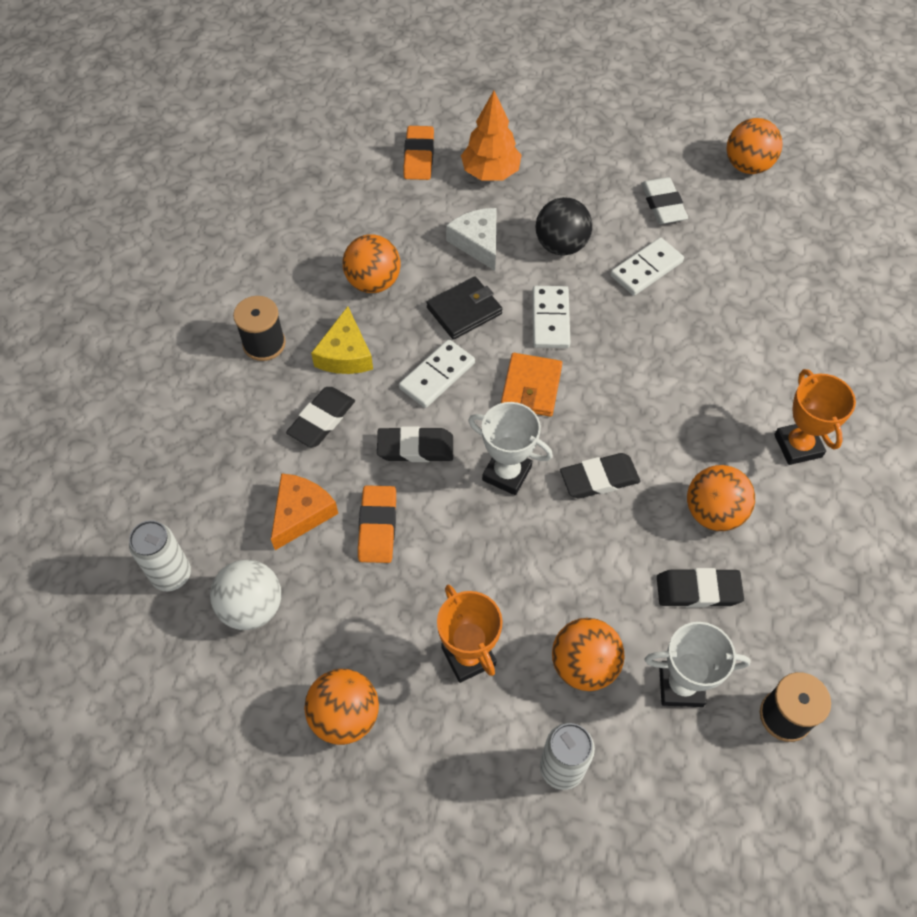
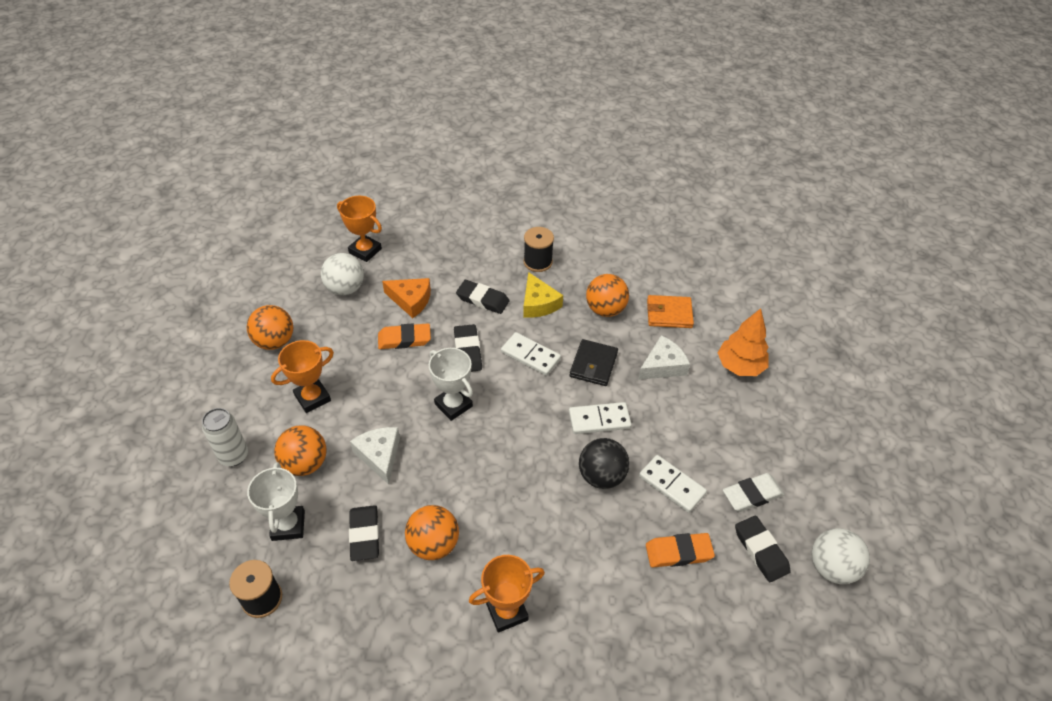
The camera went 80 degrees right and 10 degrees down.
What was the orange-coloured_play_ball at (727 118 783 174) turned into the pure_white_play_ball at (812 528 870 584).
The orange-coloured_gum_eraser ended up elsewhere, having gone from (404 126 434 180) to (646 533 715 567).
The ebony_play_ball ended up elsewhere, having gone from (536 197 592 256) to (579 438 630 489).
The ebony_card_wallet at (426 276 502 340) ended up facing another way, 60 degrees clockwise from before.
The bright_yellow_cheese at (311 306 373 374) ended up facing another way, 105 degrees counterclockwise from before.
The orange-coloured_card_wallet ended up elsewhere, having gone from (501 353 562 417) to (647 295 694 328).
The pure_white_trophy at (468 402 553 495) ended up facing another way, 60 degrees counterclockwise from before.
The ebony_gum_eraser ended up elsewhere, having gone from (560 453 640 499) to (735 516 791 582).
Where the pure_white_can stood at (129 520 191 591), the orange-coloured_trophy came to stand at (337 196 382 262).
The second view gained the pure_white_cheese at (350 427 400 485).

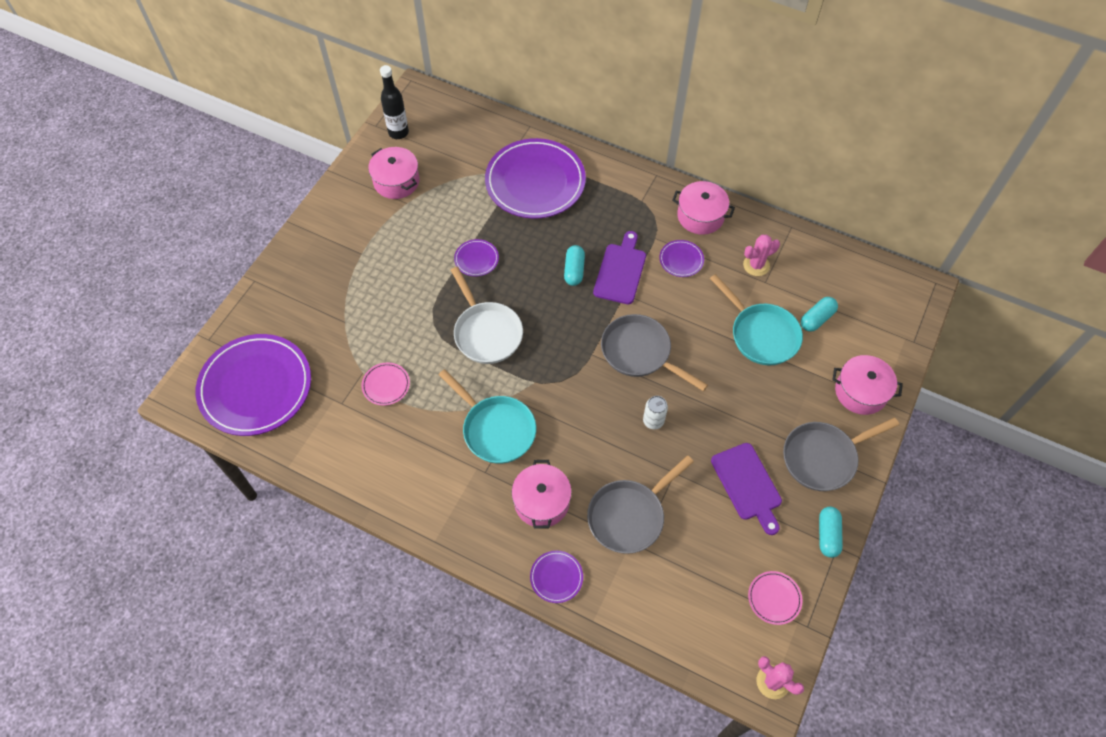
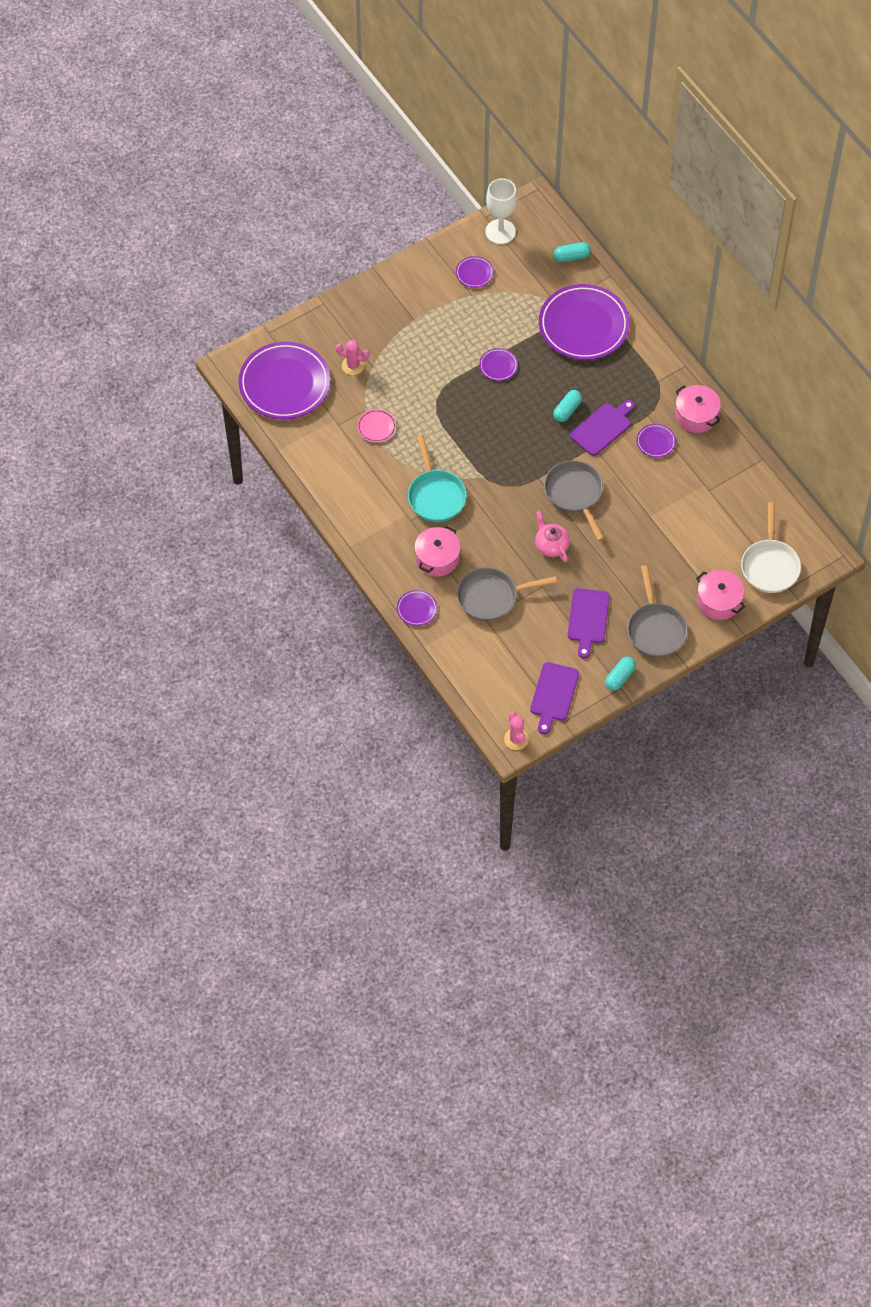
The camera went 30 degrees right and 0 degrees up.
Where the ebony_flask stood at (380 65 409 139), the pure_white_goblet came to stand at (485 178 517 244).
Where the pink_stockpot stood at (368 147 420 199), the royal_purple_plate came to stand at (456 256 494 288).
The pink_prickly_plant ended up elsewhere, having gone from (743 235 780 276) to (336 340 369 375).
The pure_white_frying_pan ended up elsewhere, having gone from (451 267 523 364) to (741 502 801 593).
The second view lost the teal_frying_pan at (710 274 803 365).
The teal_pill_shape ended up elsewhere, having gone from (801 297 838 332) to (554 242 591 262).
Where the pure_white_can stood at (643 396 668 429), the pink_teapot came to stand at (535 511 570 562).
The grey_frying_pan at (783 418 899 491) ended up facing another way, 105 degrees counterclockwise from before.
Where the pink_plate stood at (748 571 803 625), the royal_purple_chopping_board came to stand at (530 662 579 734).

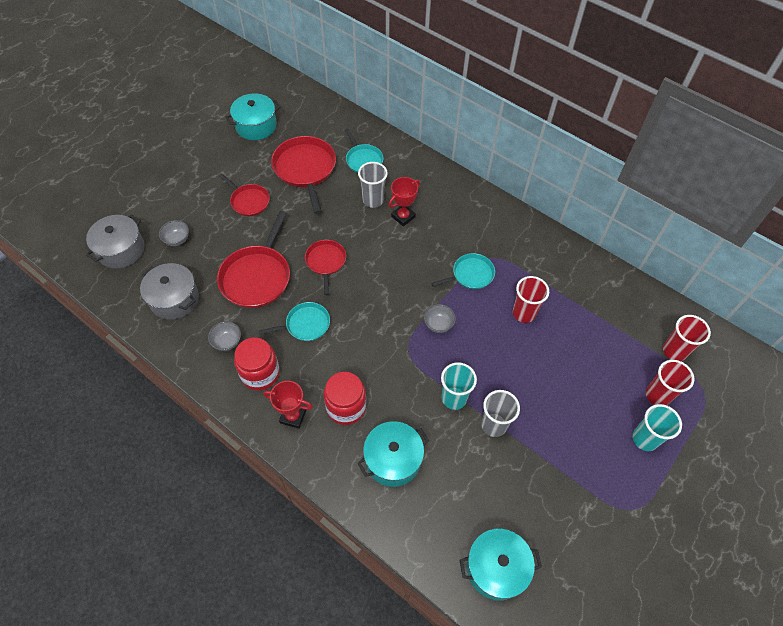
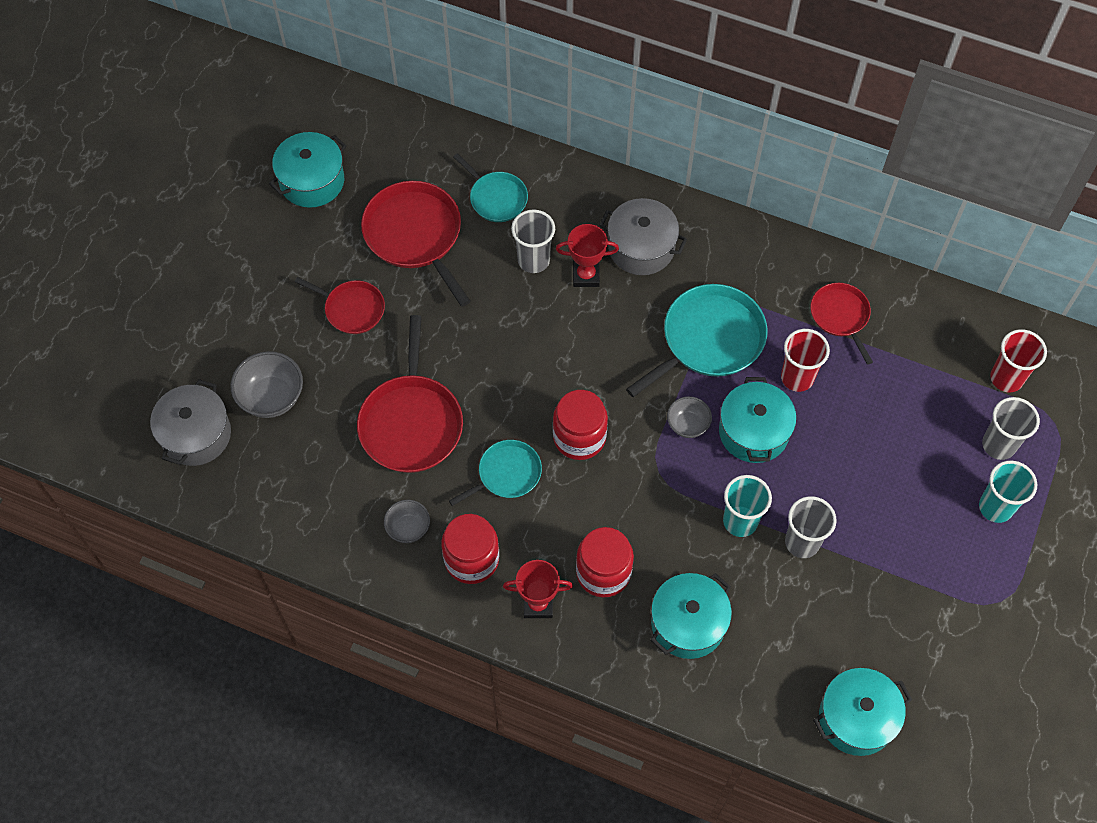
The camera went 15 degrees left and 5 degrees up.
The crimson_trophy at (389 177 420 226) ended up facing another way, 60 degrees clockwise from before.
The size of the grey_serving_bowl at (159 220 189 246) changed by a factor of 1.61.
The crimson_frying_pan ended up elsewhere, having gone from (305 240 346 295) to (811 283 873 365).
The size of the teal_frying_pan at (431 253 495 289) changed by a factor of 1.70.
The grey_stockpot ended up elsewhere, having gone from (140 263 199 320) to (599 198 687 275).
What was the crimson_cup at (646 360 694 405) turned into the grey_cup at (982 397 1040 460).
The second view gained the teal_stockpot at (719 377 797 463).
The second view gained the crimson_jar at (553 390 608 460).

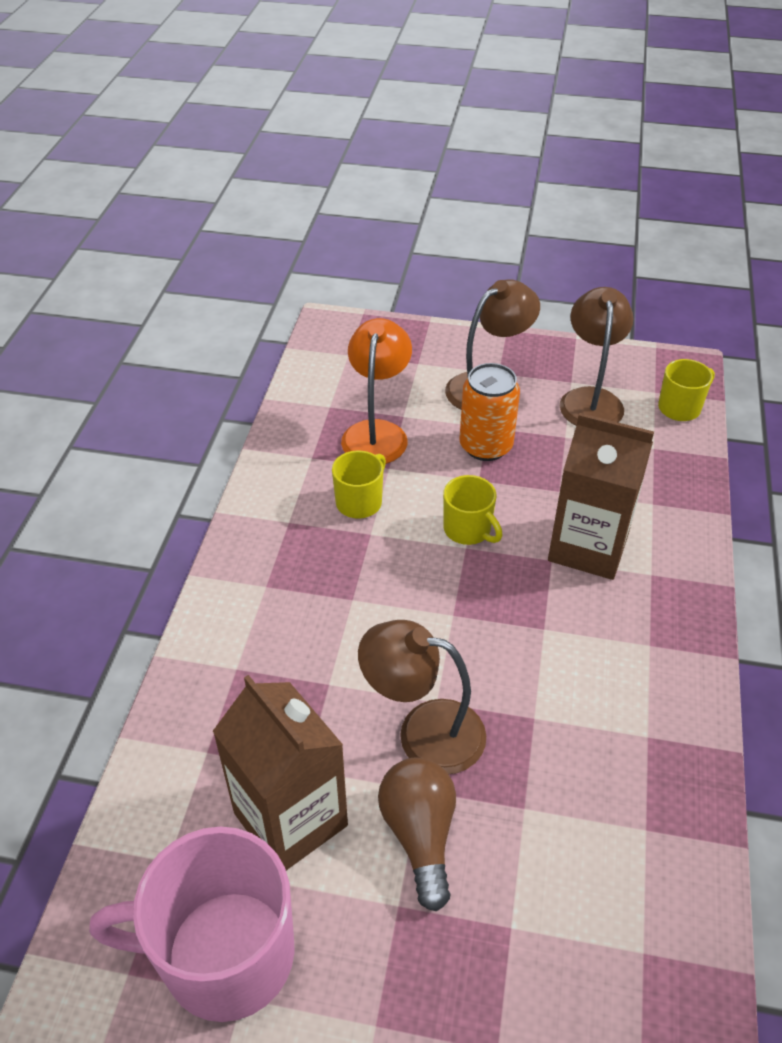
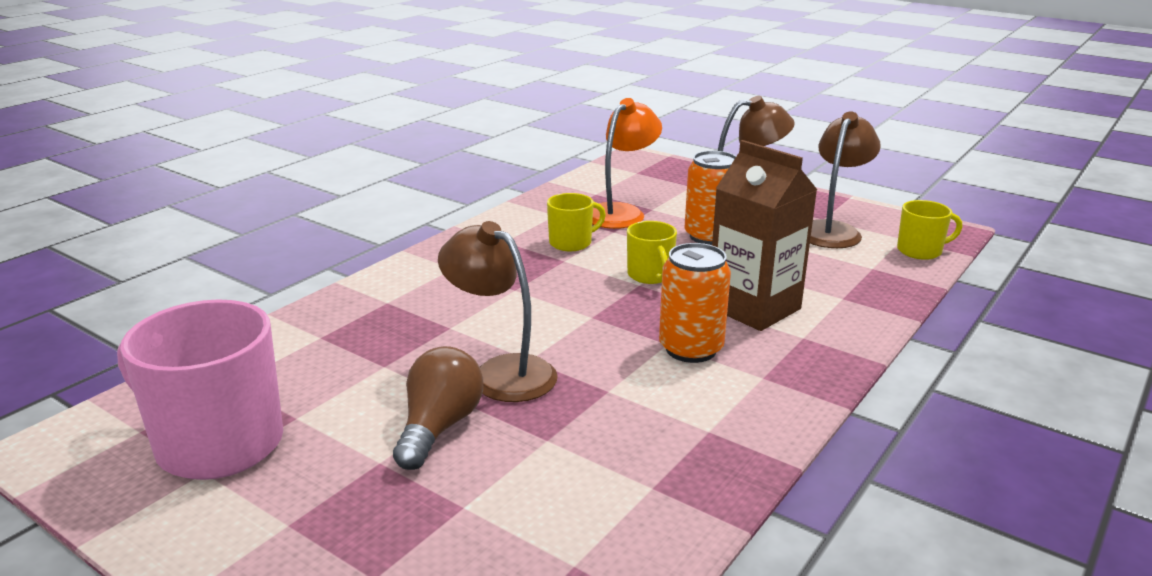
The camera went 25 degrees right and 20 degrees down.
The second view lost the russet_juice_carton at (213 675 348 870).
The second view gained the orange-coloured_can at (659 243 731 363).

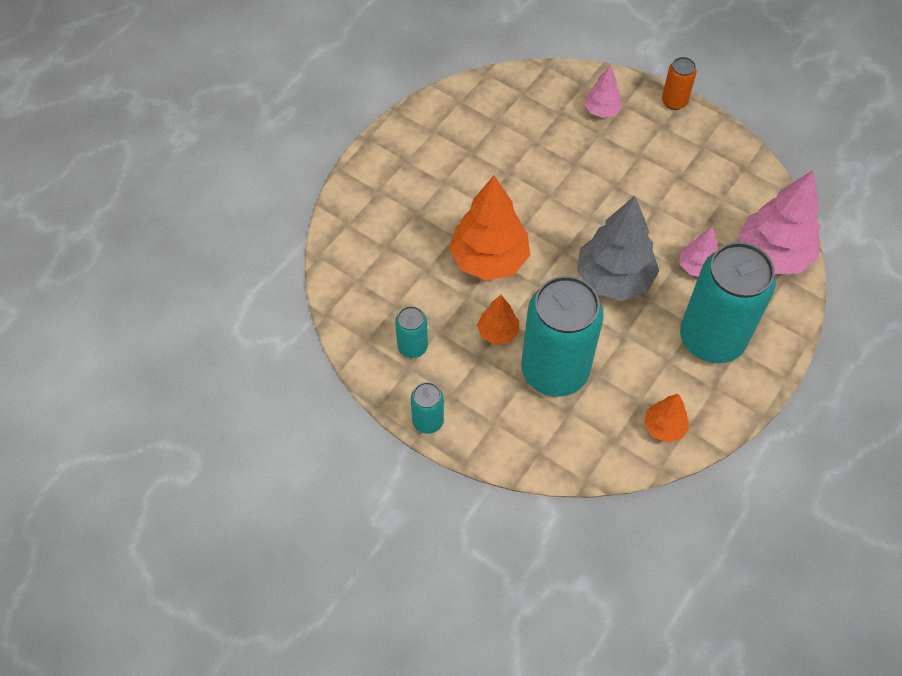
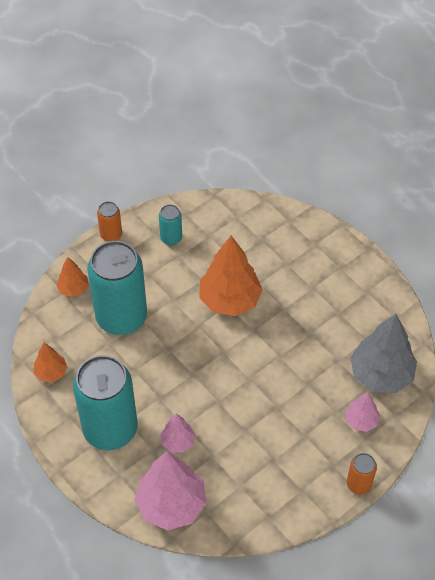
The camera went 105 degrees right and 5 degrees down.
The grey_tree ended up elsewhere, having gone from (577 196 659 301) to (350 314 417 393).
The orange-coloured_tree ended up elsewhere, having gone from (477 295 519 345) to (57 257 89 297).
What was the teal_can at (411 382 444 434) turned into the orange-coloured_can at (97 201 122 242).

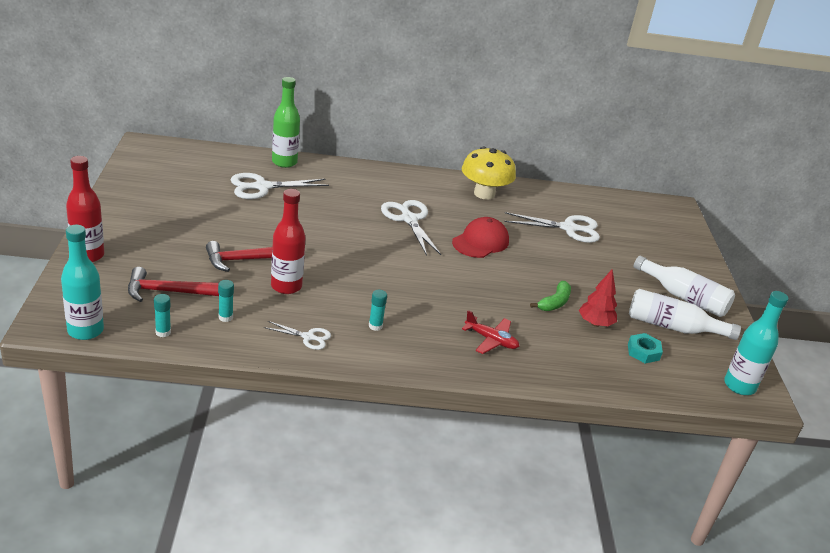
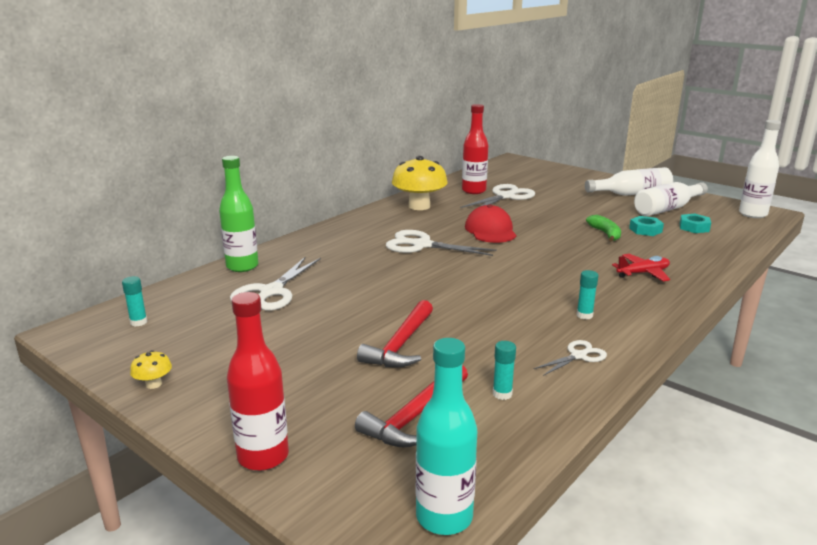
The camera went 45 degrees left and 10 degrees down.
The crimson_flask ended up elsewhere, having gone from (271 189 306 294) to (462 104 488 194).
Where the crimson_tree stood at (579 269 617 327), the teal_hexagon_nut came to stand at (629 216 664 236).
What was the teal_flask at (724 291 789 395) turned into the pure_white_flask at (739 120 781 218).
The teal_stick_of_glue ended up elsewhere, having gone from (154 294 171 337) to (122 276 147 327).
The second view gained the bright_yellow_fungus at (130 350 172 389).

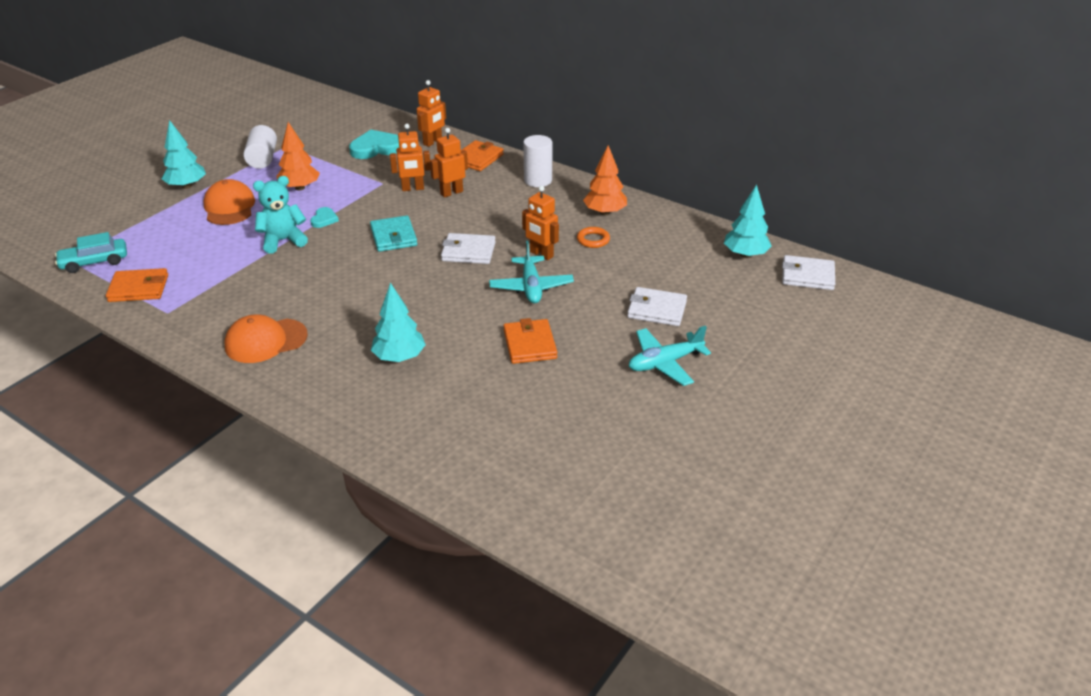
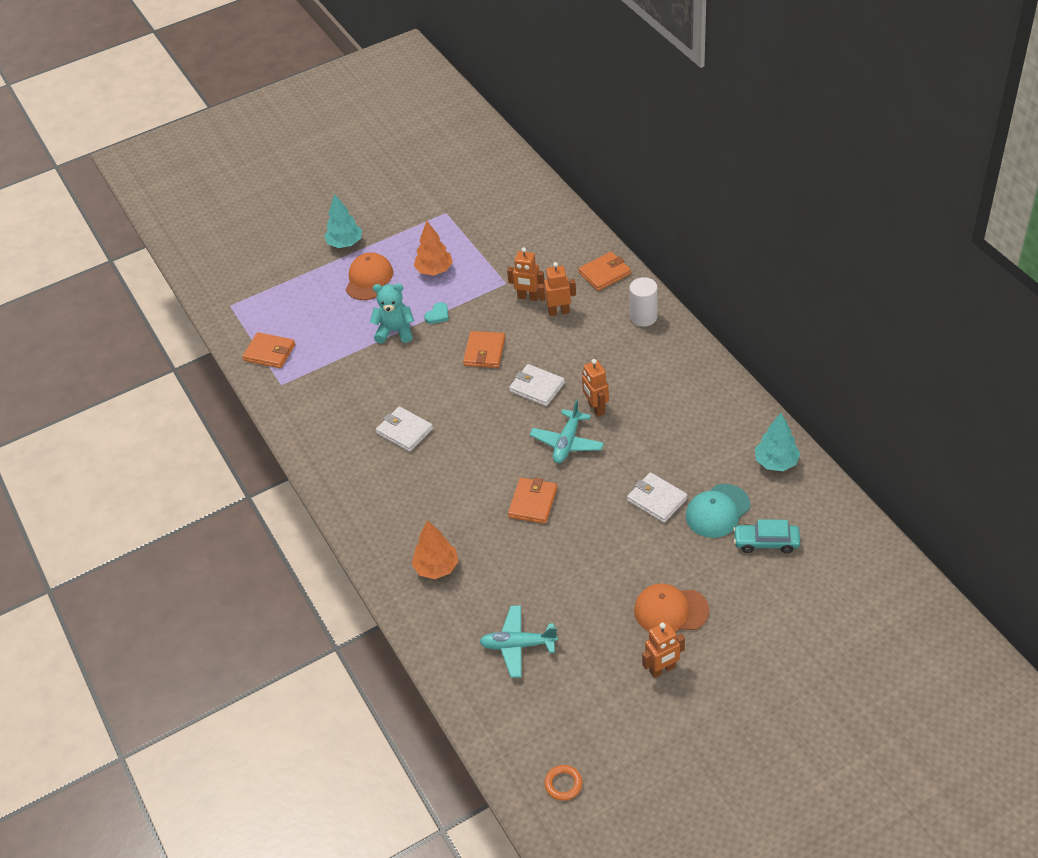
The camera went 30 degrees right and 10 degrees up.
The orange-coloured_robot_figure ended up elsewhere, having gone from (417 80 446 147) to (642 621 685 678).
The second view lost the pure_white_cylinder_shape at (243 125 277 169).
The second view lost the teal_heart_shape at (349 130 399 159).
The orange-coloured_tree ended up elsewhere, having gone from (583 145 627 215) to (412 520 458 579).
What was the teal_card_wallet at (370 215 417 252) turned into the orange-coloured_card_wallet at (463 331 505 368).
The orange-coloured_ring ended up elsewhere, having gone from (577 227 610 248) to (544 765 582 801).
The teal_automobile ended up elsewhere, having gone from (55 232 127 273) to (733 519 800 553).
The pure_white_card_wallet ended up elsewhere, having gone from (782 255 835 290) to (376 406 433 452).
The second view lost the teal_tree at (371 283 426 362).
The orange-coloured_cap ended up elsewhere, having gone from (225 315 308 363) to (634 584 709 632).
The teal_aeroplane ended up elsewhere, having gone from (629 326 711 386) to (479 605 558 678).
The second view gained the teal_cap at (686 484 750 538).

